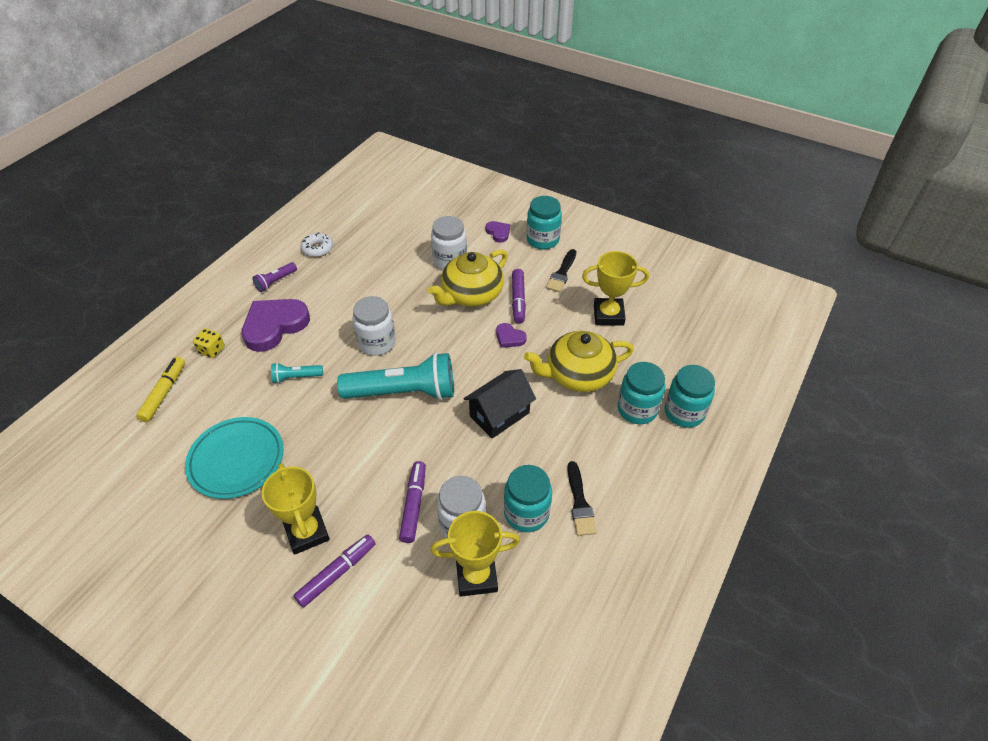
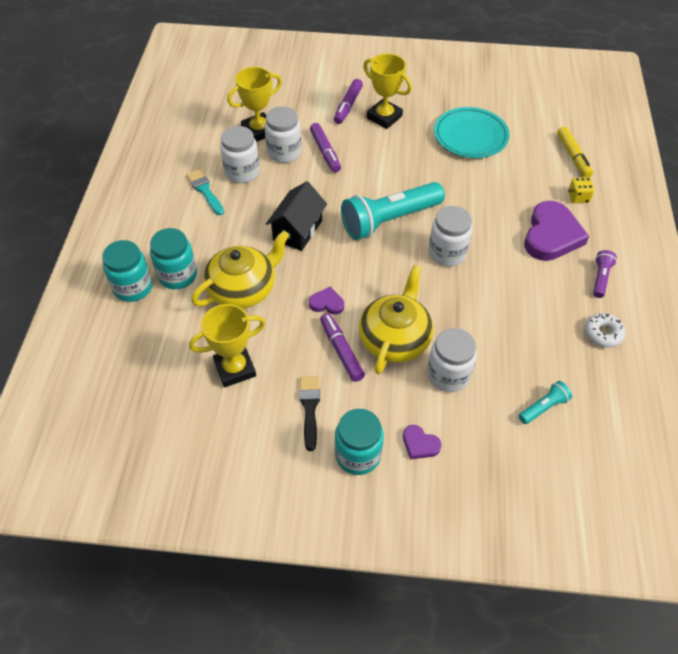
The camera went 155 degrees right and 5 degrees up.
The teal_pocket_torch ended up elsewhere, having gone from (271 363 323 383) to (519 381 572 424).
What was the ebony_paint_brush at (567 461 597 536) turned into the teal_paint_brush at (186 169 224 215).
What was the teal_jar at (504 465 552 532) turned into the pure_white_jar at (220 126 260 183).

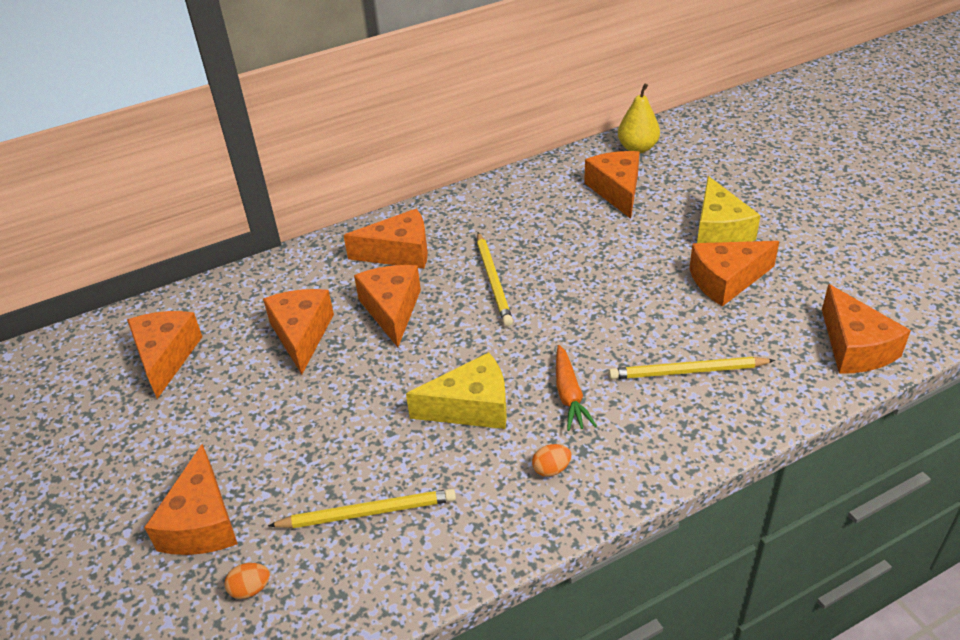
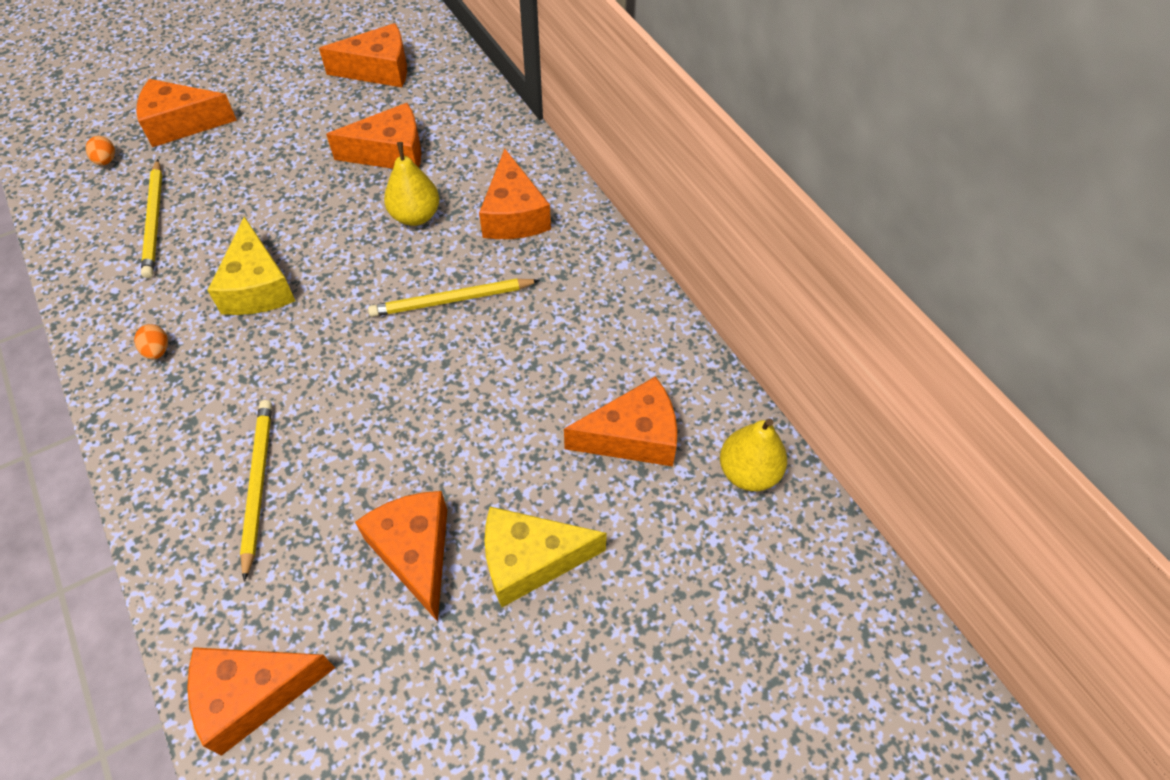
The camera went 85 degrees right and 15 degrees up.
Where the orange-coloured_cheese stood at (354 265 421 347), the bright_yellow_pear came to stand at (384 142 439 226).
The second view lost the orange-coloured_carrot at (556 345 597 431).

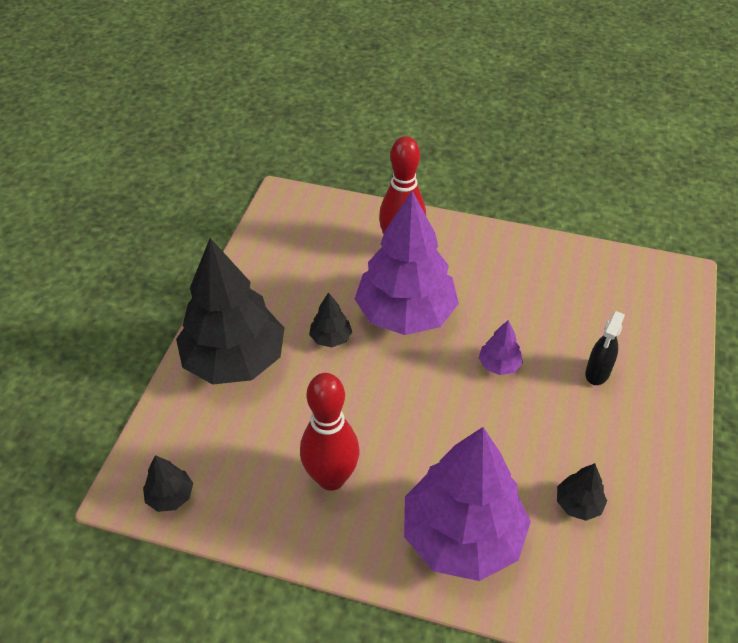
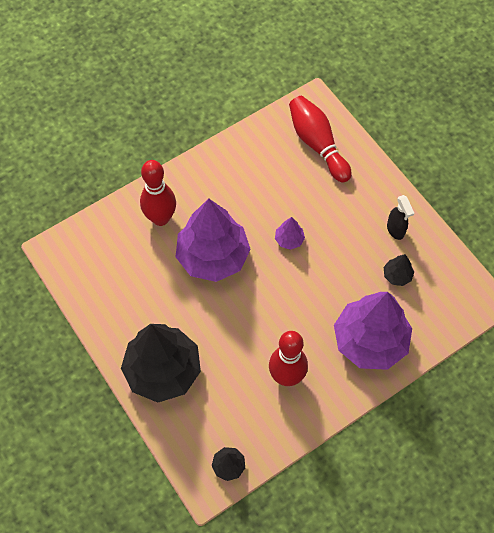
The camera went 50 degrees left and 15 degrees up.
The second view lost the ebony_tree at (309 292 352 347).
The ebony_sprayer ended up elsewhere, having gone from (585 311 625 385) to (387 195 415 240).
The second view gained the crimson_tenpin at (289 96 352 183).

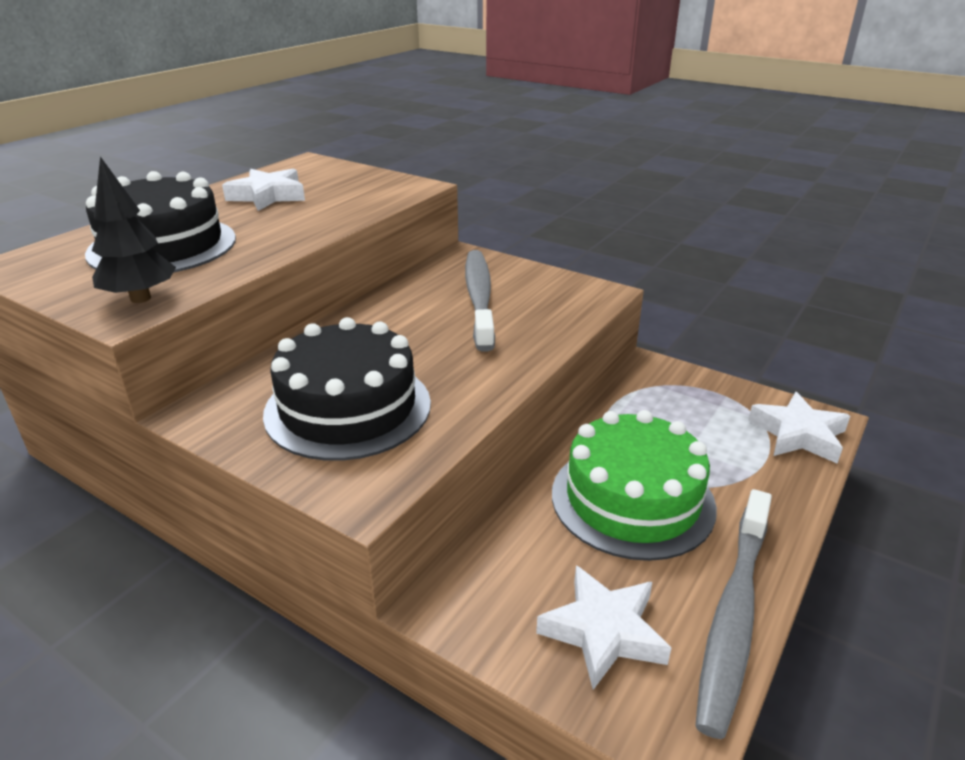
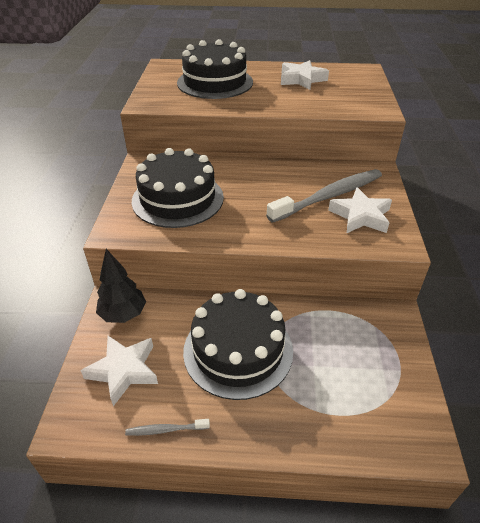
The camera went 60 degrees right and 10 degrees up.
The ebony_tree ended up elsewhere, having gone from (92 156 176 303) to (96 249 146 323).
The pure_white_star_shape ended up elsewhere, having gone from (748 392 850 464) to (328 187 392 233).
What was the leaf-green_cake at (552 410 717 561) turned into the ebony_cake at (183 289 293 400).
The size of the grey_dental_brush at (695 489 772 739) changed by a factor of 0.42.

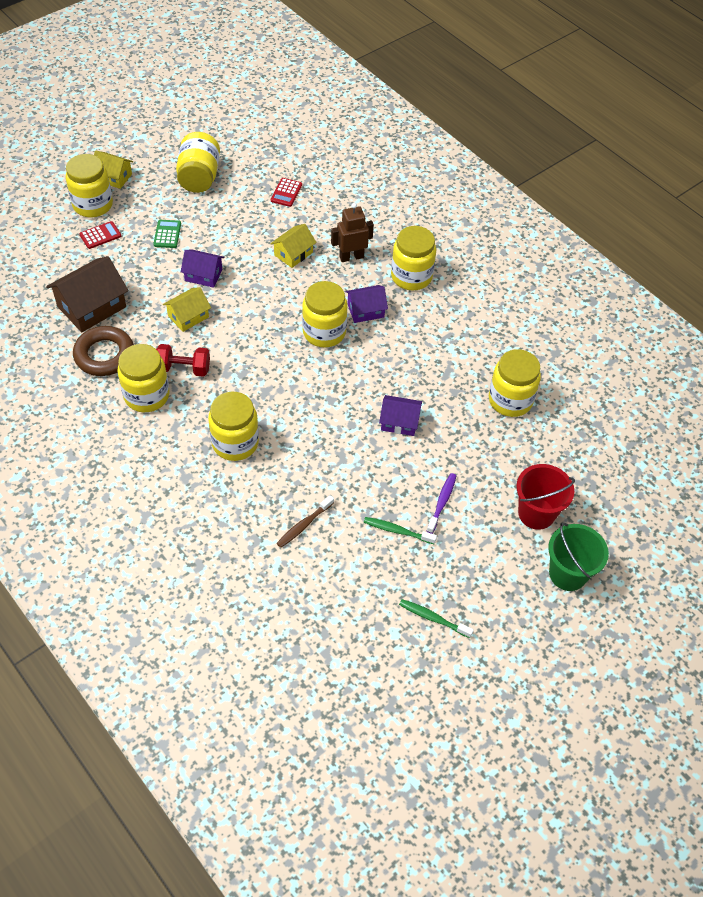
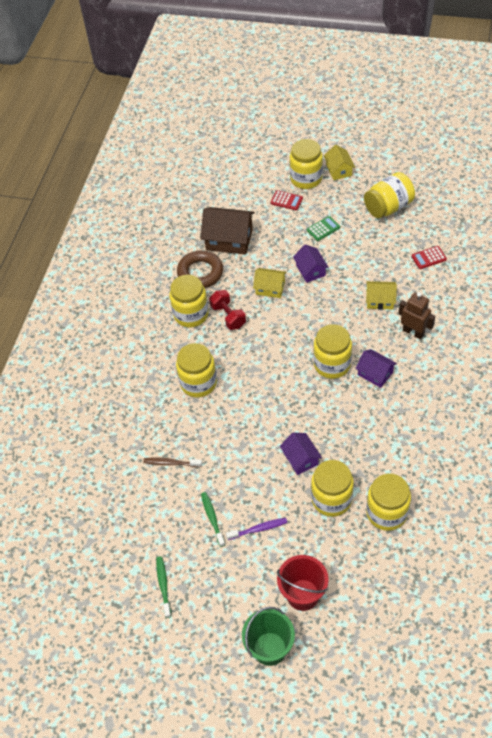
The camera went 60 degrees right and 0 degrees up.
The bright_yellow_jar ended up elsewhere, having gone from (391 226 436 290) to (311 460 354 517).

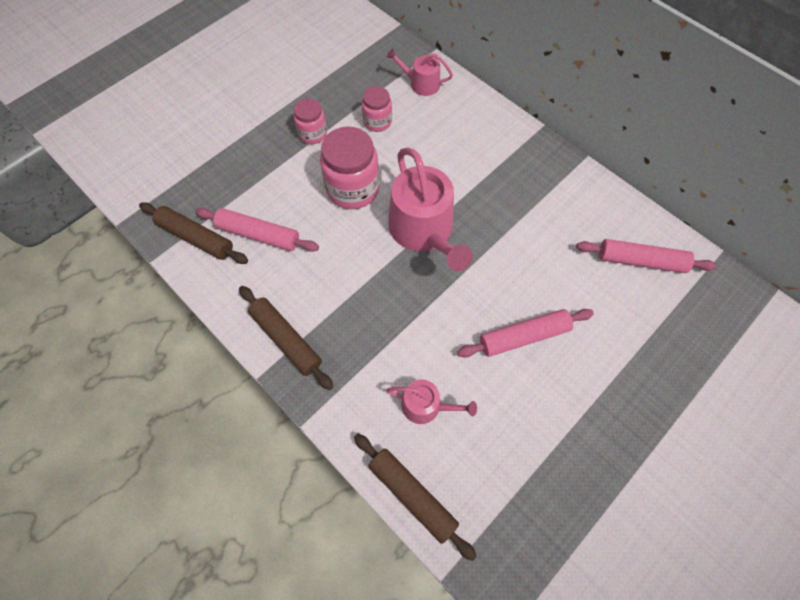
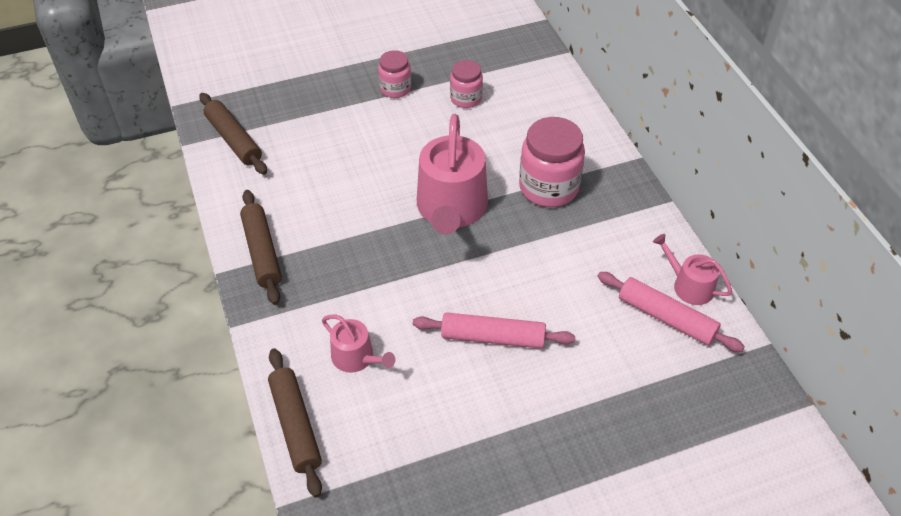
The camera went 25 degrees right and 15 degrees down.
The pink_watering_pot ended up elsewhere, having gone from (386 48 453 96) to (653 234 732 305).
The pink_jar ended up elsewhere, having gone from (320 127 379 209) to (519 117 585 207).
The second view lost the pink_rolling_pin at (195 208 319 252).

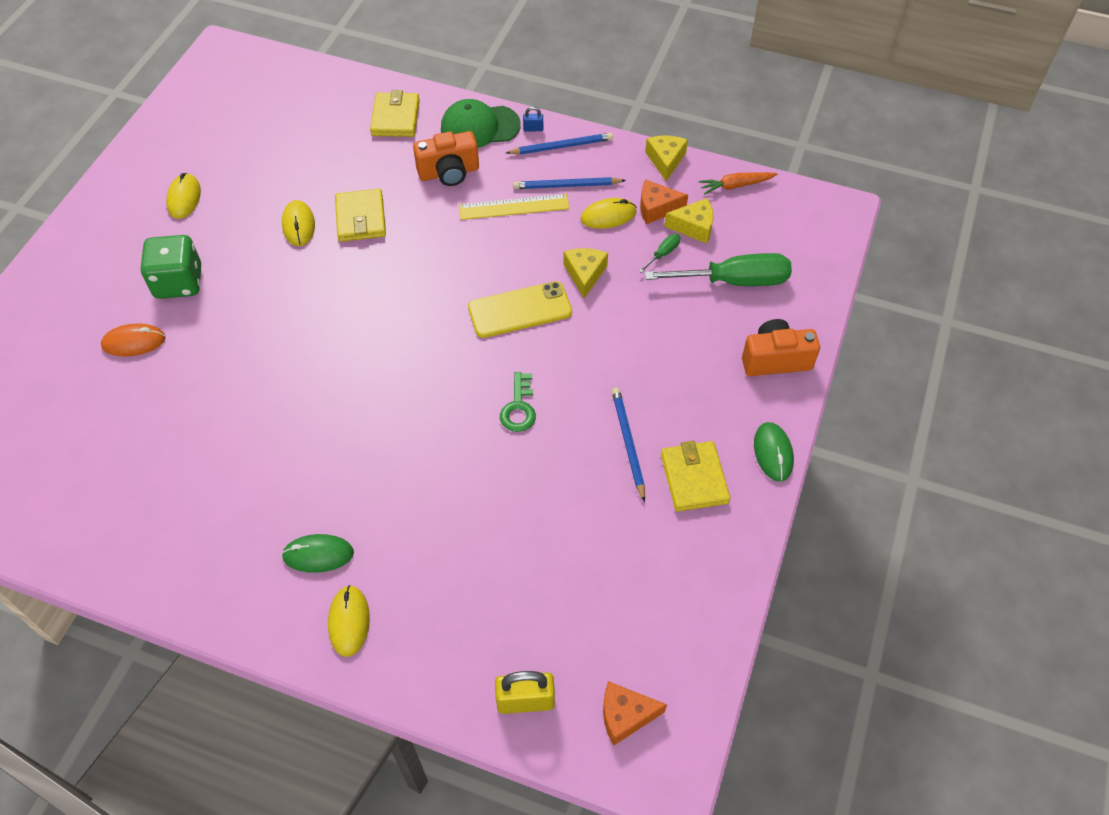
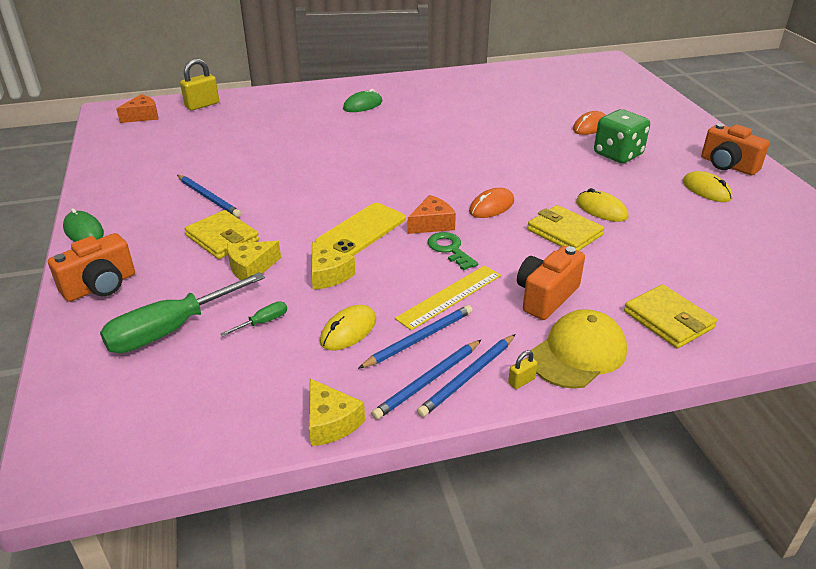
The camera went 145 degrees right and 20 degrees down.
What was the leaf-green_cap at (441 99 521 148) turned into the bright_yellow_cap at (530 309 627 389).
What was the cobalt_lock at (523 107 543 131) turned into the bright_yellow_lock at (508 350 538 389).
The second view lost the orange-coloured_carrot at (699 172 777 195).
The orange-coloured_cheese ended up elsewhere, having gone from (640 180 688 224) to (408 195 456 234).
The bright_yellow_cheese ended up elsewhere, having gone from (664 198 714 243) to (227 241 281 280).
The leaf-green_flat_screwdriver at (639 234 680 273) ended up facing another way, 135 degrees counterclockwise from before.
The leaf-green_latchkey ended up elsewhere, having gone from (500 372 536 432) to (428 232 478 271).
The bright_yellow_card_wallet ended up elsewhere, having gone from (661 441 731 512) to (185 210 259 259).
The second view lost the bright_yellow_computer_mouse at (328 585 370 657).
The second view gained the orange-coloured_compact_camera at (701 123 770 175).
The second view gained the orange-coloured_computer_mouse at (469 188 514 218).
The second view gained the cobalt_lead_pencil at (371 340 481 420).

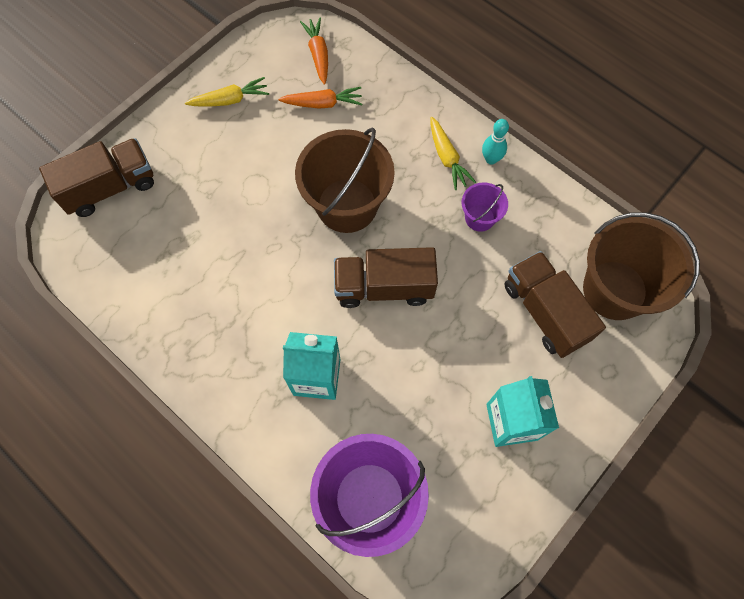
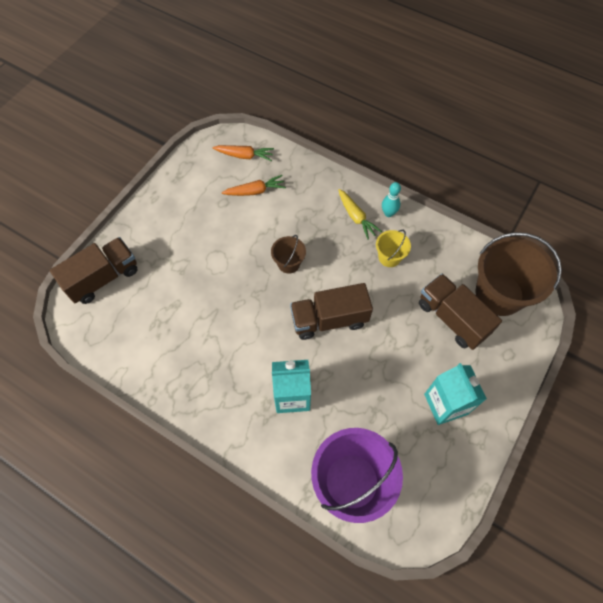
The camera went 10 degrees left and 5 degrees down.
The orange-coloured_carrot at (300 17 328 85) ended up facing another way, 120 degrees clockwise from before.
The second view lost the bright_yellow_carrot at (185 77 269 107).
The size of the russet_pail at (295 127 395 233) changed by a factor of 0.49.
What was the royal_purple_pail at (462 182 508 232) turned into the bright_yellow_pail at (376 230 411 267).

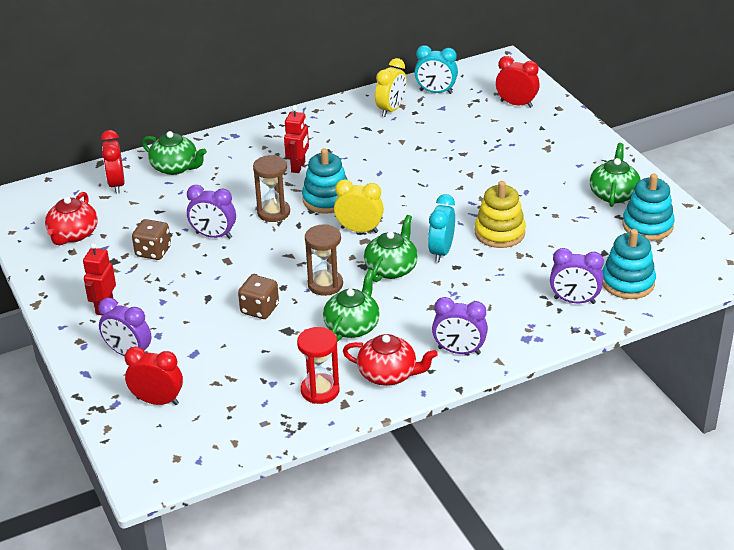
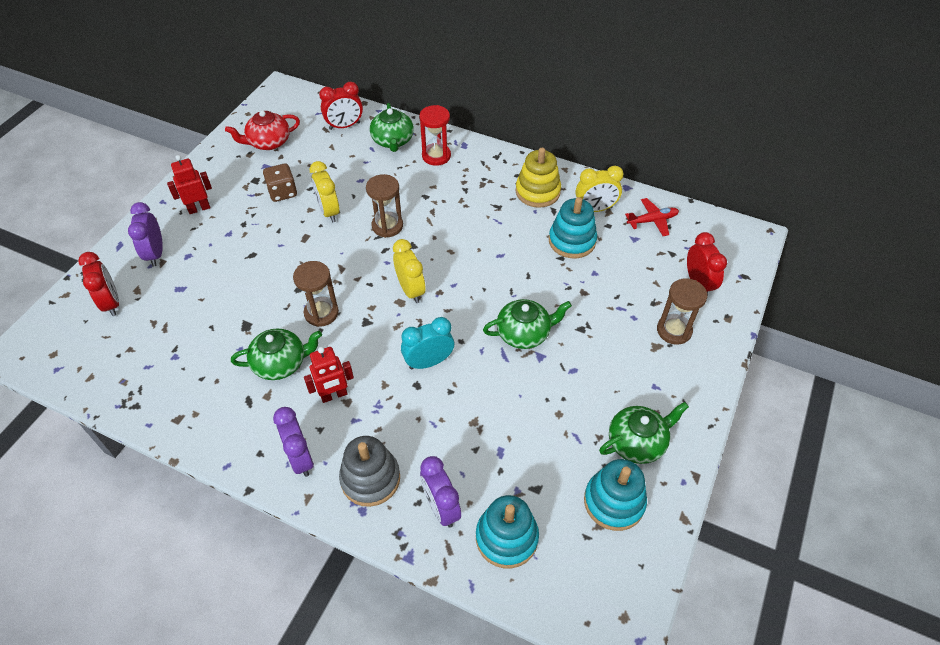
The camera went 50 degrees right and 15 degrees up.
Where the teal_bedside_clock stood at (415 45 458 94), the crimson_aeroplane came to stand at (625 198 679 236).
The crimson_robot_figure ended up elsewhere, having gone from (284 106 309 173) to (304 347 354 403).
The crimson_bedside_clock at (101 130 125 194) ended up facing another way, 150 degrees counterclockwise from before.
The teal_ring_stacker ended up elsewhere, having gone from (302 148 347 214) to (549 197 597 258).
The bright_yellow_ring_stacker ended up elsewhere, having gone from (475 181 526 248) to (516 148 561 208).
What was the royal_purple_bedside_clock at (187 185 236 239) turned into the bright_yellow_bedside_clock at (310 161 340 222).
The leaf-green_teapot ended up elsewhere, having gone from (364 215 418 282) to (483 299 572 349).
The second view lost the russet_die at (238 275 279 319).
The crimson_sand_timer ended up elsewhere, having gone from (297 327 339 404) to (419 105 451 166).
The second view lost the crimson_teapot at (343 334 438 386).
The second view gained the russet_sand_timer at (657 278 707 345).
The second view gained the grey_ring_stacker at (339 436 400 507).

